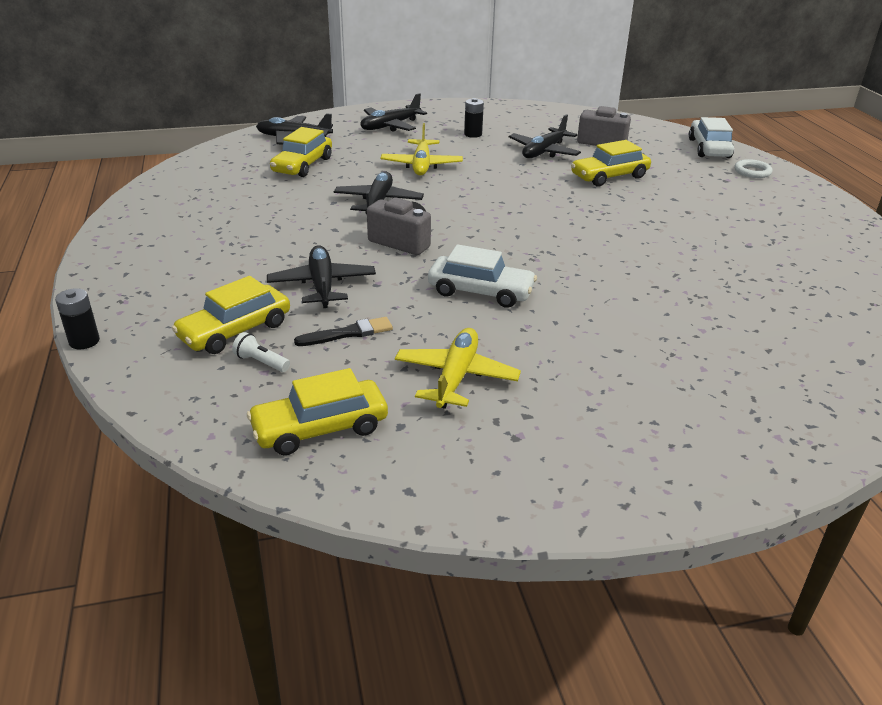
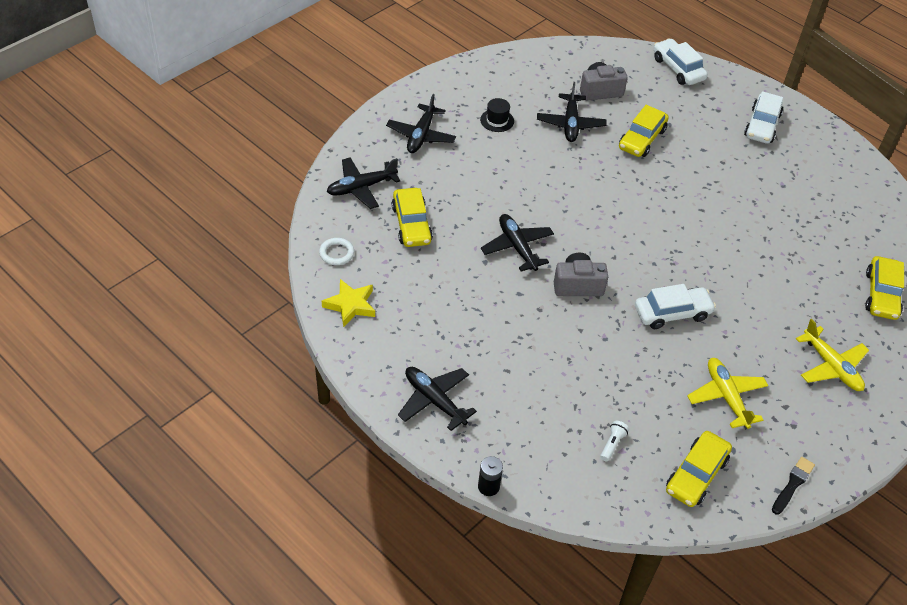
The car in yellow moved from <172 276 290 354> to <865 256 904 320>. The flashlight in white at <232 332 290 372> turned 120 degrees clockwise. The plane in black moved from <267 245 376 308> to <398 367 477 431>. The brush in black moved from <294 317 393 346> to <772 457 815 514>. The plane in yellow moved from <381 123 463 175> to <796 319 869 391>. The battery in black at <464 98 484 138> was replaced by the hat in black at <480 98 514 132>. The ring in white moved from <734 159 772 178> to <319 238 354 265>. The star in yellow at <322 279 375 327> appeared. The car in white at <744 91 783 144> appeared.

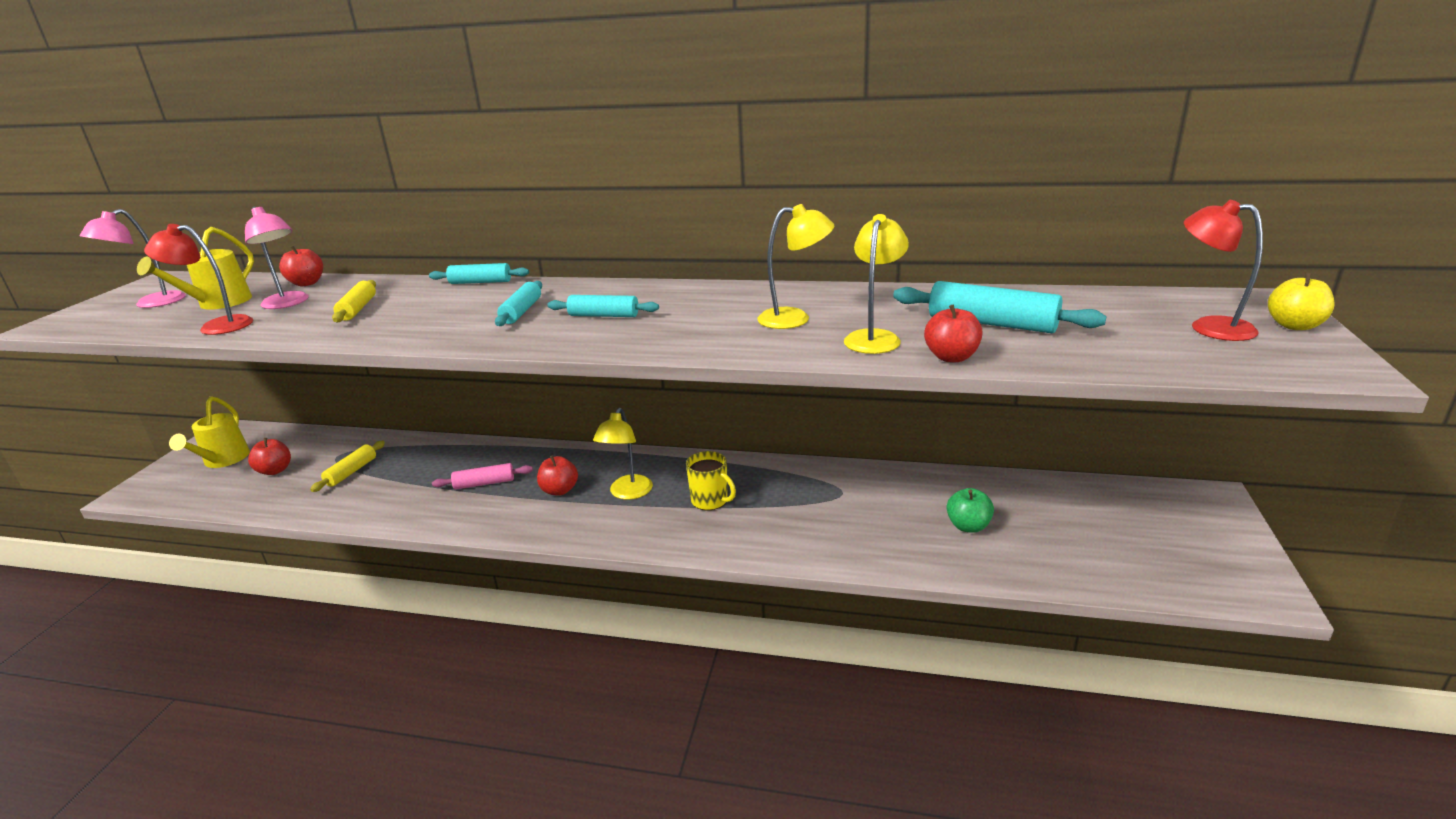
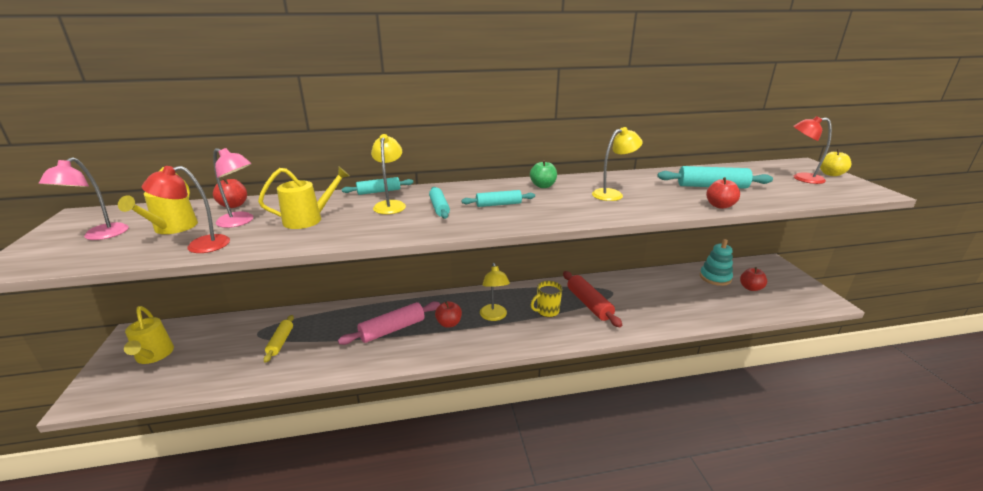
The apple in red moved from <248 438 291 475> to <740 267 767 291>. The rolling pin in yellow at <332 280 376 322> was replaced by the watering can in yellow at <258 167 350 229>. The rolling pin in pink at <432 463 533 490> changed to 1.59 times the size. The mug in yellow at <686 451 736 510> turned 135 degrees clockwise. The lamp in yellow moved from <844 214 909 354> to <371 134 406 214>. The apple in green moved from <947 488 994 533> to <530 160 557 188>. The rolling pin in red at <563 271 622 327> appeared. The stacking toy in turquoise at <700 239 733 286> appeared.

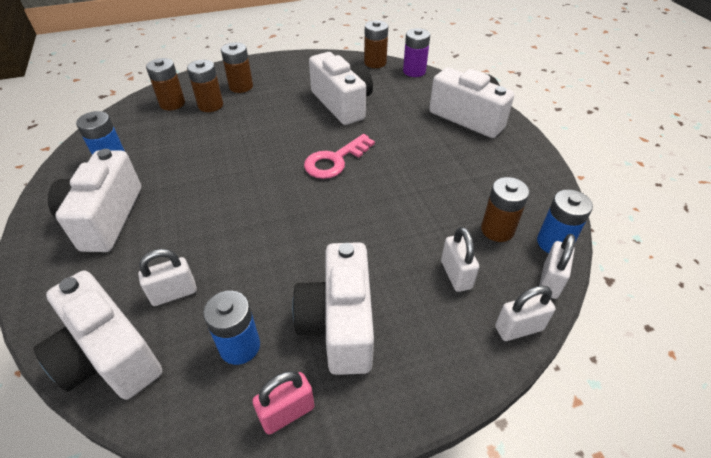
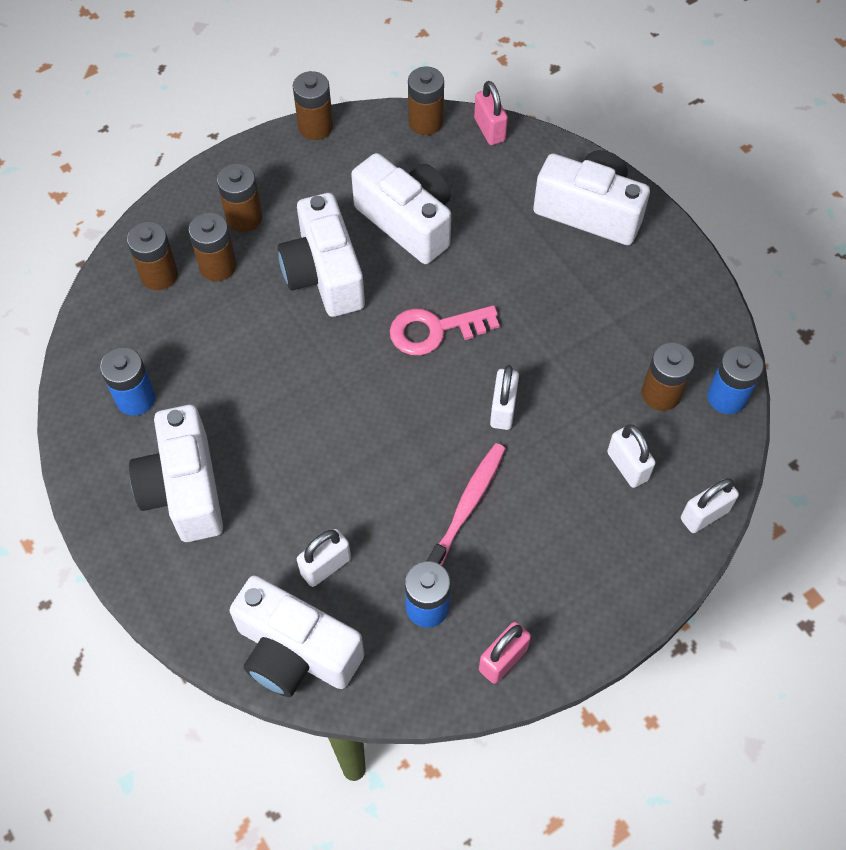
The camera in white moved from <292 242 374 375> to <278 193 365 317>. The key in pink at <304 134 375 179> turned 45 degrees clockwise. The battery in purple at <403 28 430 77> was replaced by the padlock in pink at <474 81 508 145>. The padlock in white moved from <539 234 575 299> to <490 365 519 430>. The battery in brown at <293 71 333 140> appeared. The toothbrush in pink at <427 443 505 565> appeared.

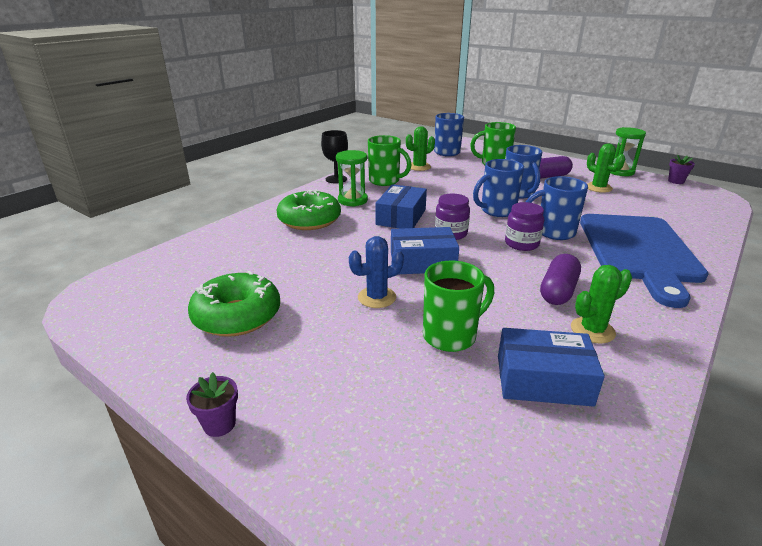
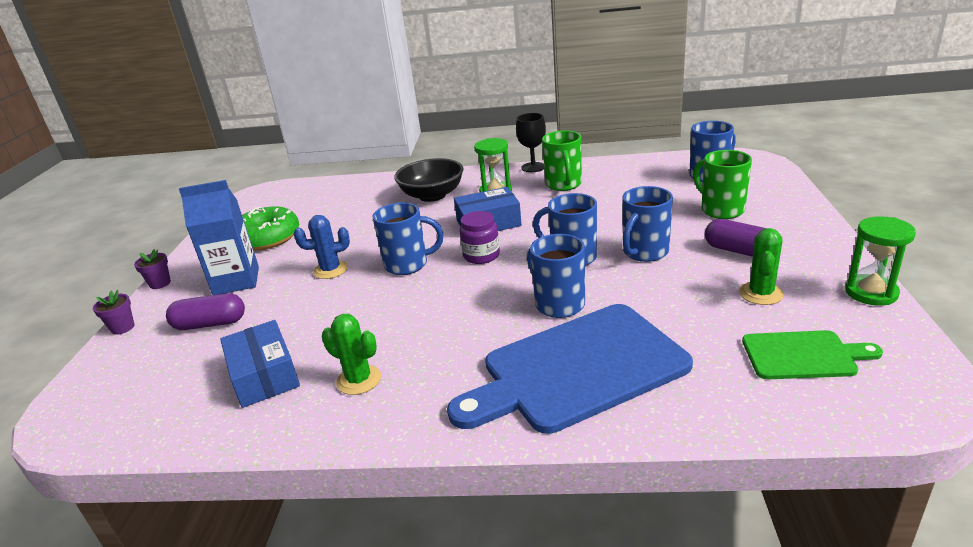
The donut in green at <277 189 341 230> was replaced by the bowl in black at <394 158 464 202>. The cactus in blue at <349 236 404 308> turned 45 degrees counterclockwise. The box in blue at <391 227 459 274> was replaced by the mug in blue at <373 202 444 275>. The cactus in green at <406 126 435 171> disappeared. The mug in green at <423 261 494 352> disappeared. The jar in purple at <505 202 544 251> disappeared. The capsule in purple moved from <540 254 581 305> to <166 293 245 330>. The flower pot in purple moved from <668 154 695 184> to <93 290 134 335>. The carton in blue at <179 180 259 295> appeared. The cutting board in green at <742 330 883 379> appeared.

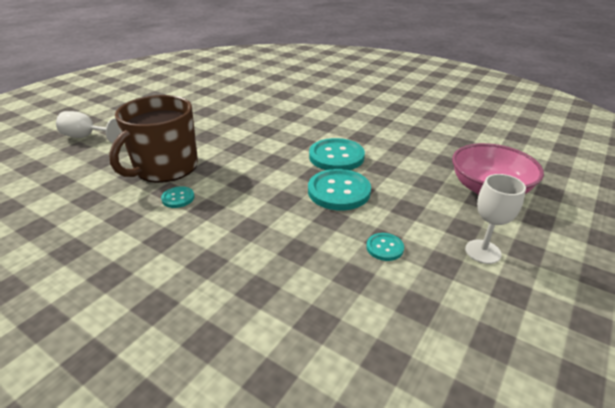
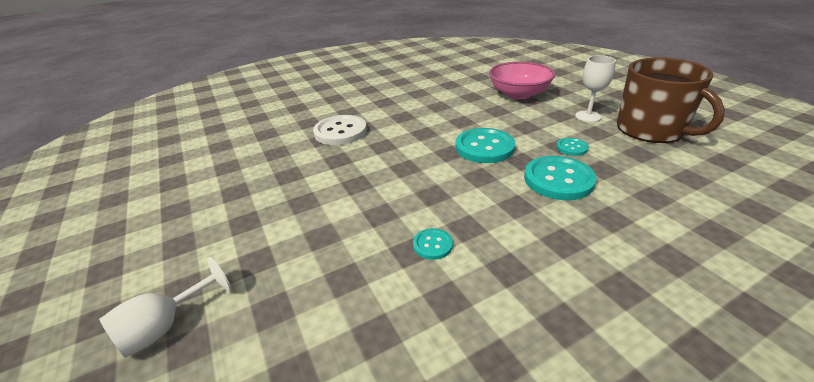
The mug in brown moved from <109 95 198 183> to <617 57 725 143>. The button in turquoise moved from <309 138 365 170> to <524 156 597 200>. The button in white at <313 115 367 145> appeared.

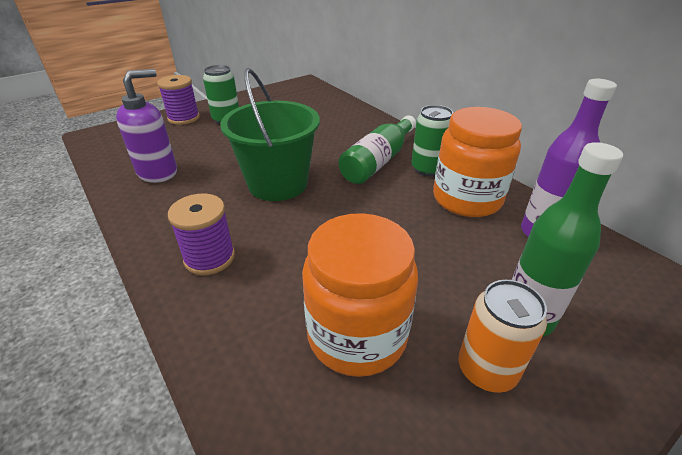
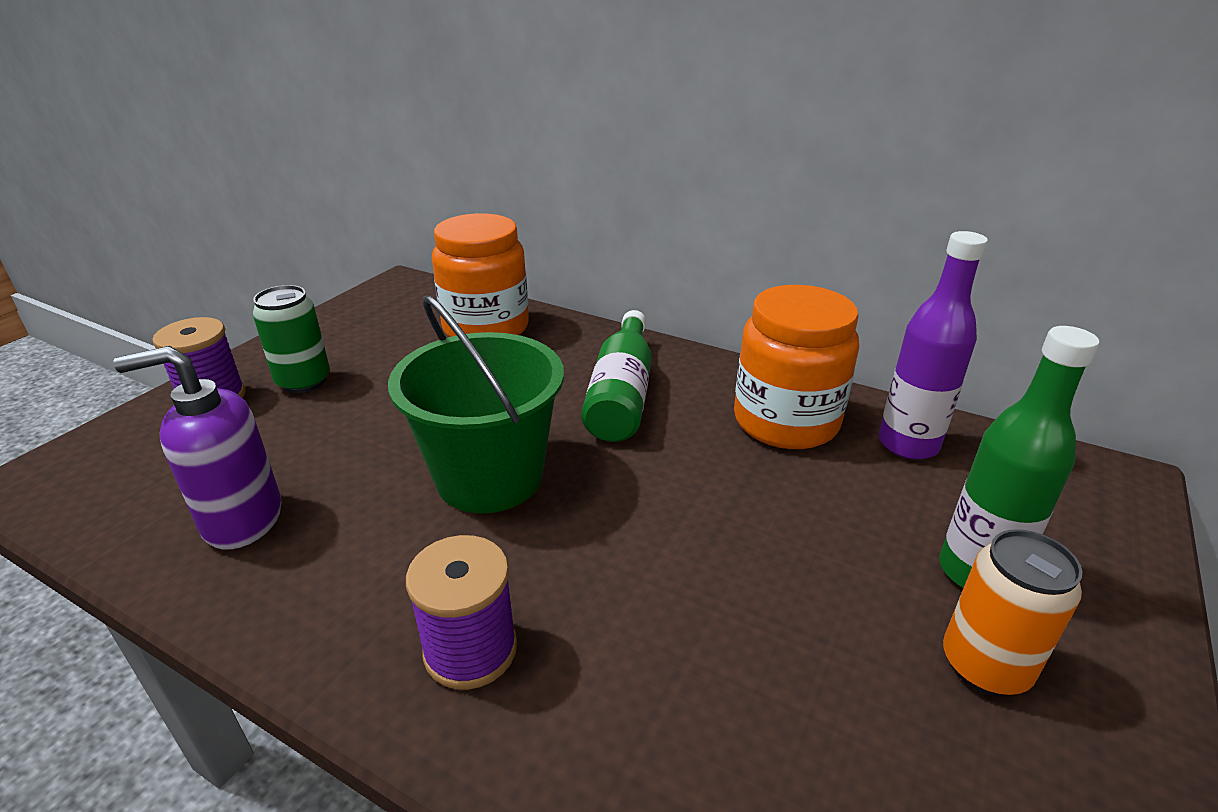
The soap dispenser in purple at <116 69 177 183> turned 120 degrees counterclockwise. The jar in orange moved from <302 213 418 377> to <432 213 529 337>. The can in green at <411 105 453 176> disappeared.

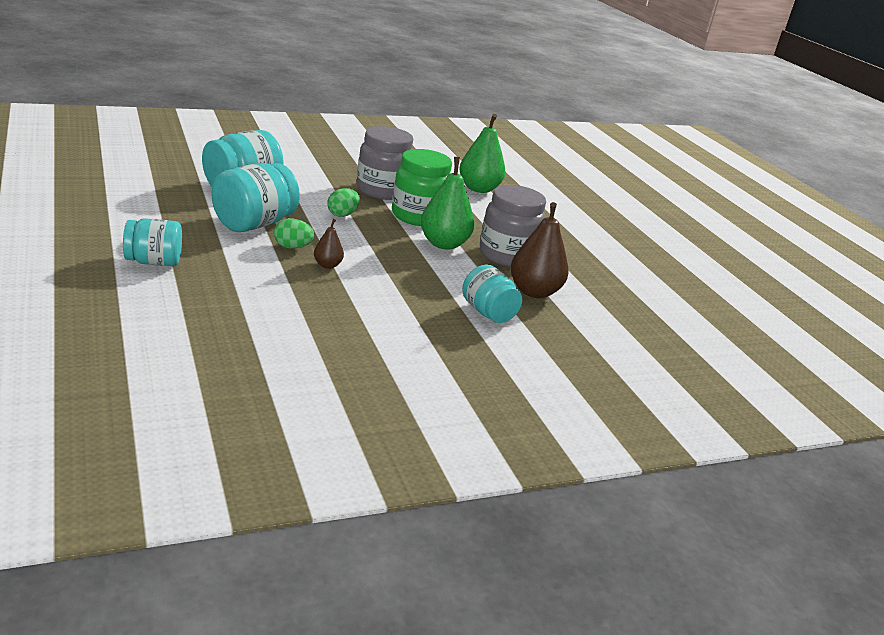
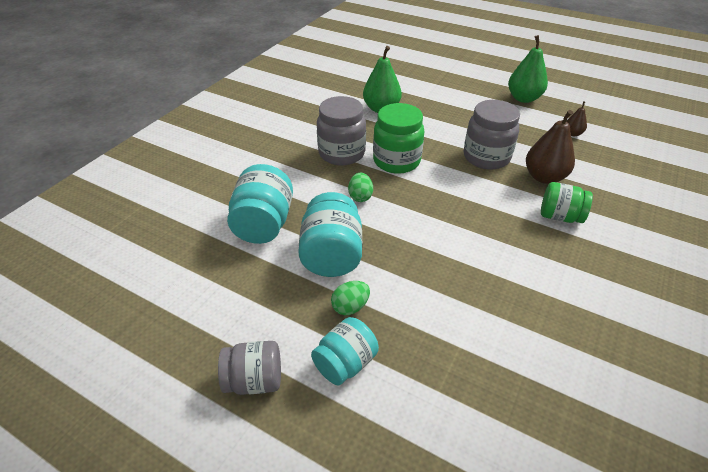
The egg in green moved from <274 218 314 249> to <331 281 370 315>. The pear in brown moved from <314 219 344 269> to <566 101 587 136>. The pear in green moved from <421 157 474 250> to <508 35 548 103>. The jar in turquoise at <462 264 522 323> became the jar in green at <541 182 593 223>. The jar in grey at <218 341 281 395> appeared.

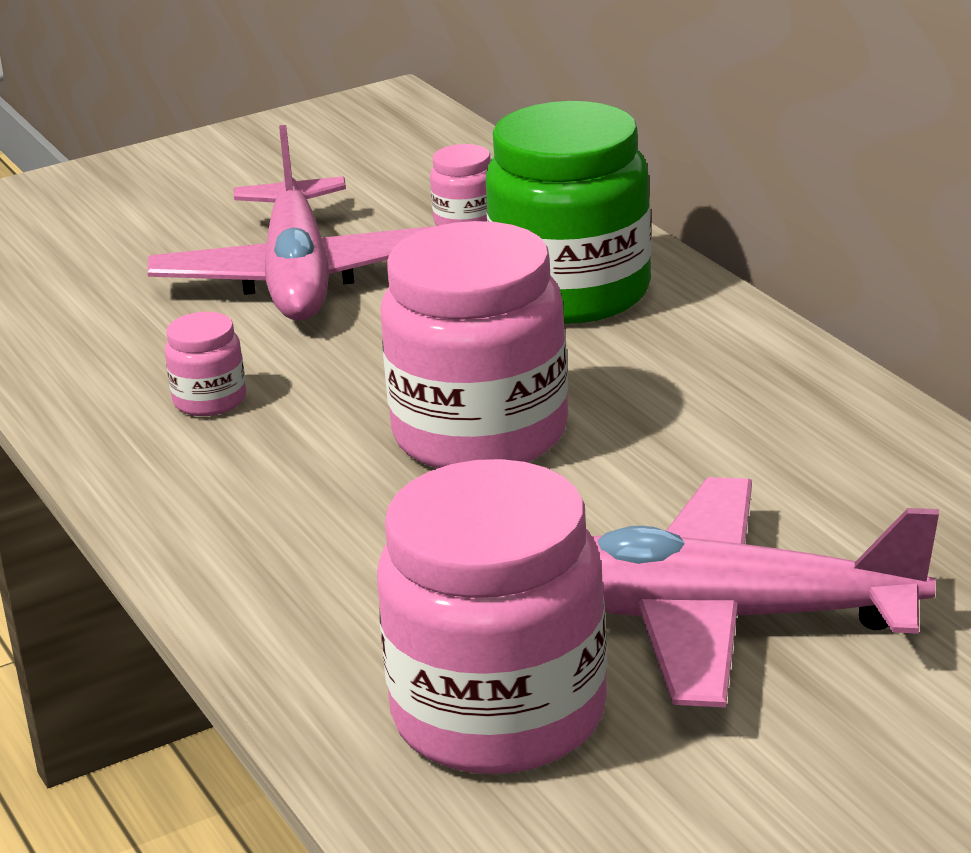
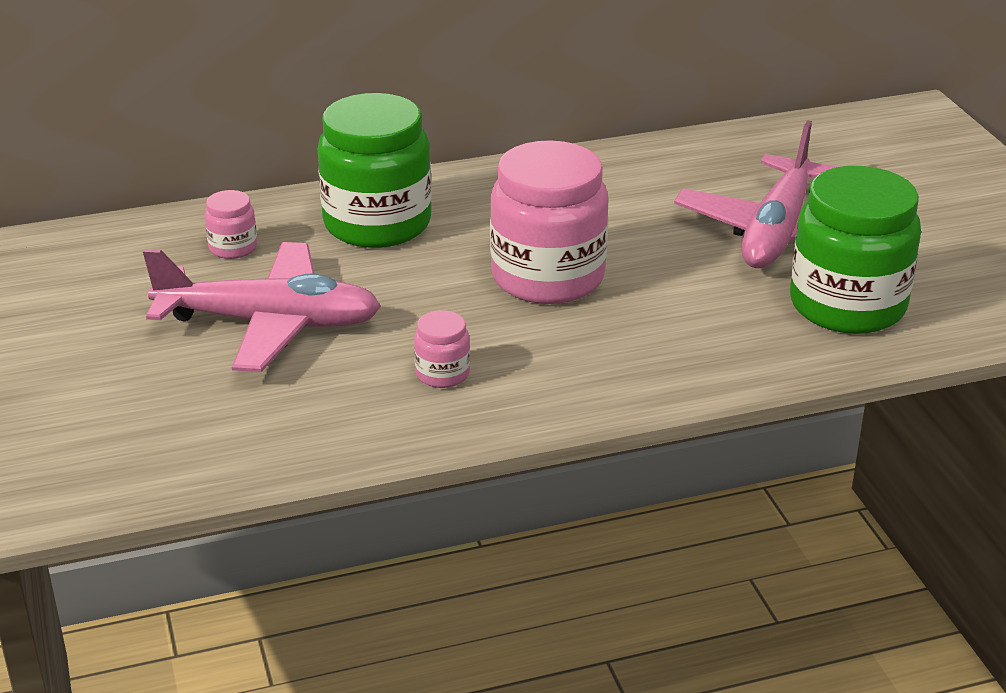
The jar in pink at <377 459 607 774> became the jar in green at <790 166 921 334>.

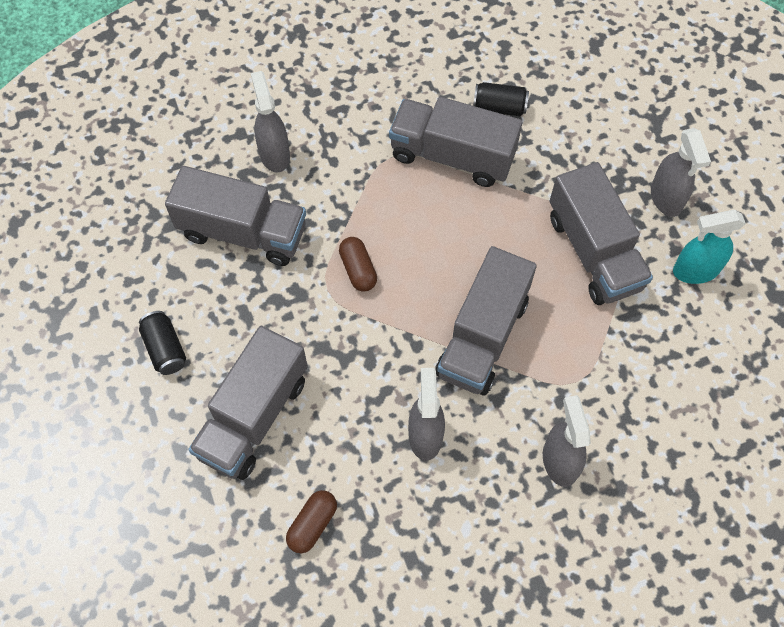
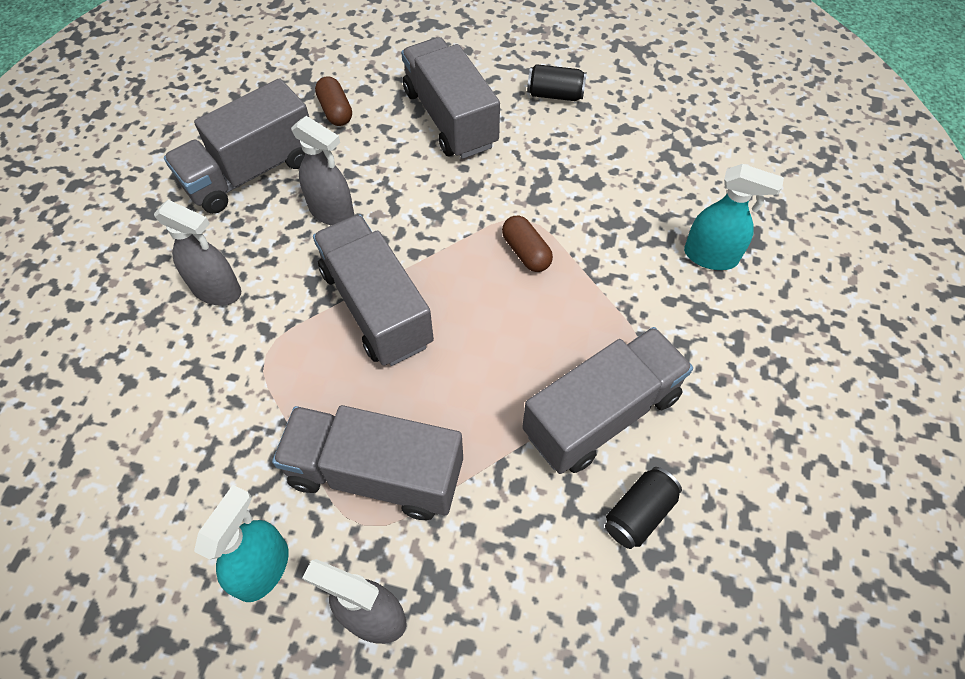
The truck in grey moved from <165 166 306 266> to <164 78 309 214>. The spray bottle in grey at <251 71 290 173> became the spray bottle in turquoise at <684 164 784 270>. The capsule in brown at <339 237 377 292> turned 45 degrees clockwise.

